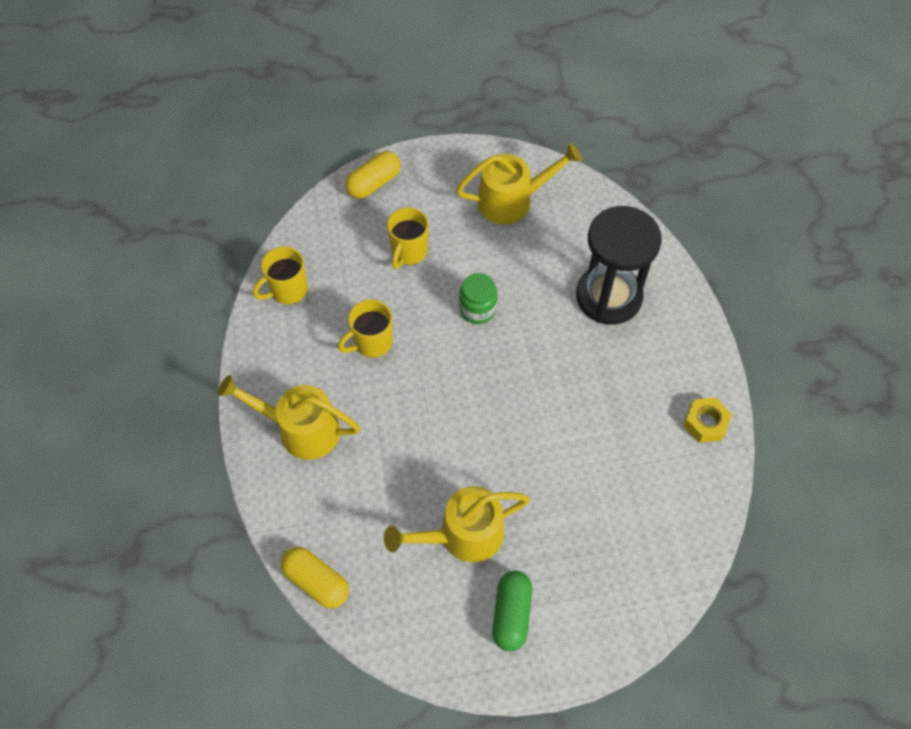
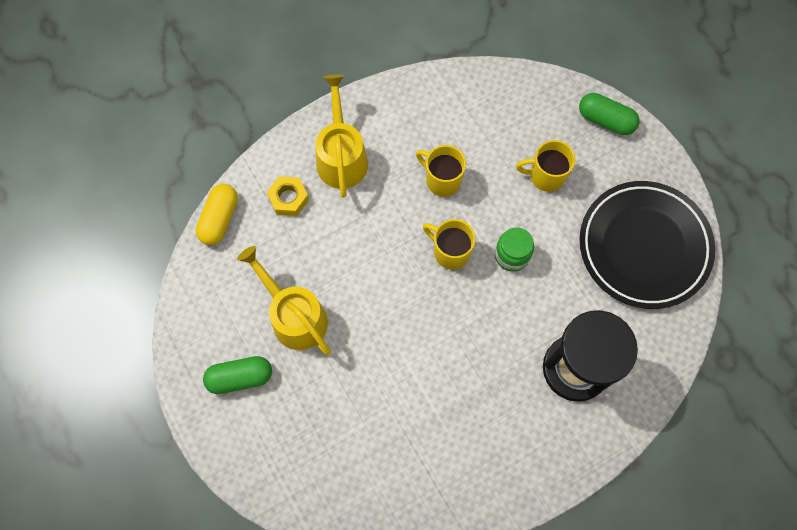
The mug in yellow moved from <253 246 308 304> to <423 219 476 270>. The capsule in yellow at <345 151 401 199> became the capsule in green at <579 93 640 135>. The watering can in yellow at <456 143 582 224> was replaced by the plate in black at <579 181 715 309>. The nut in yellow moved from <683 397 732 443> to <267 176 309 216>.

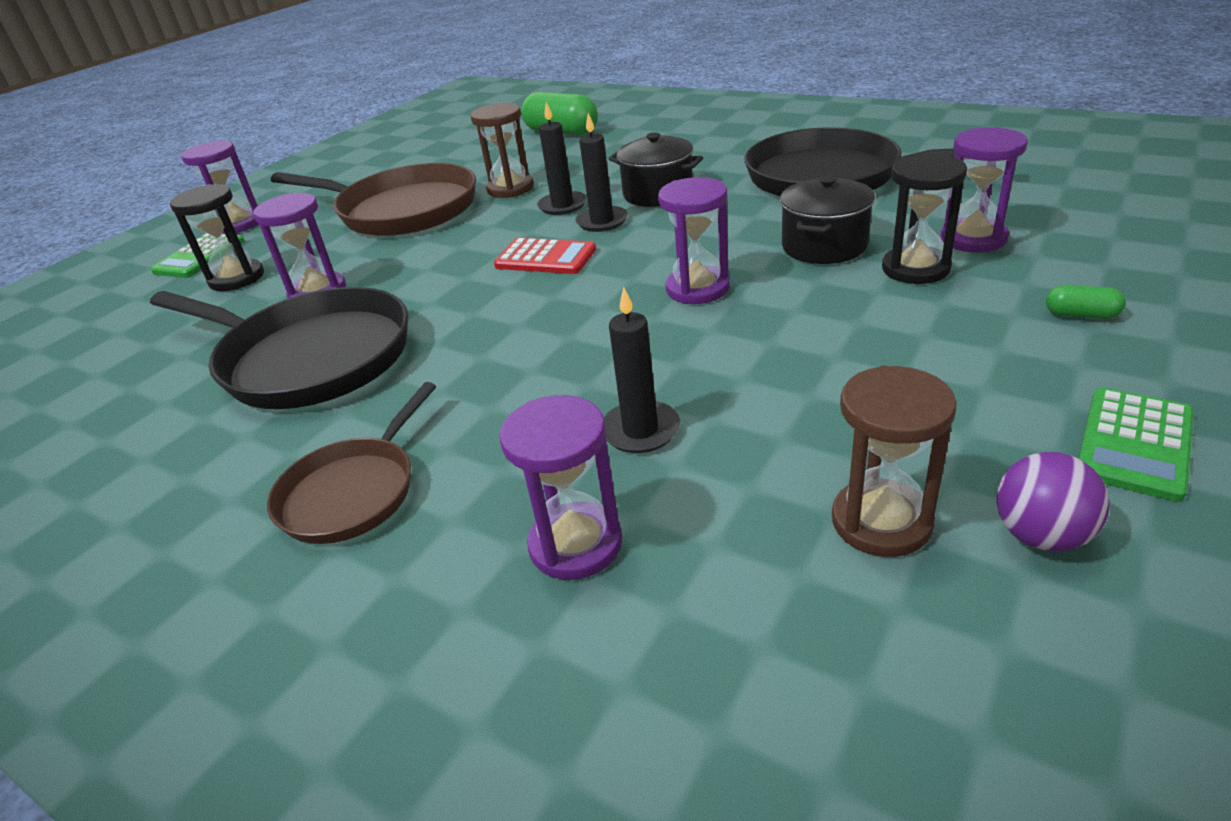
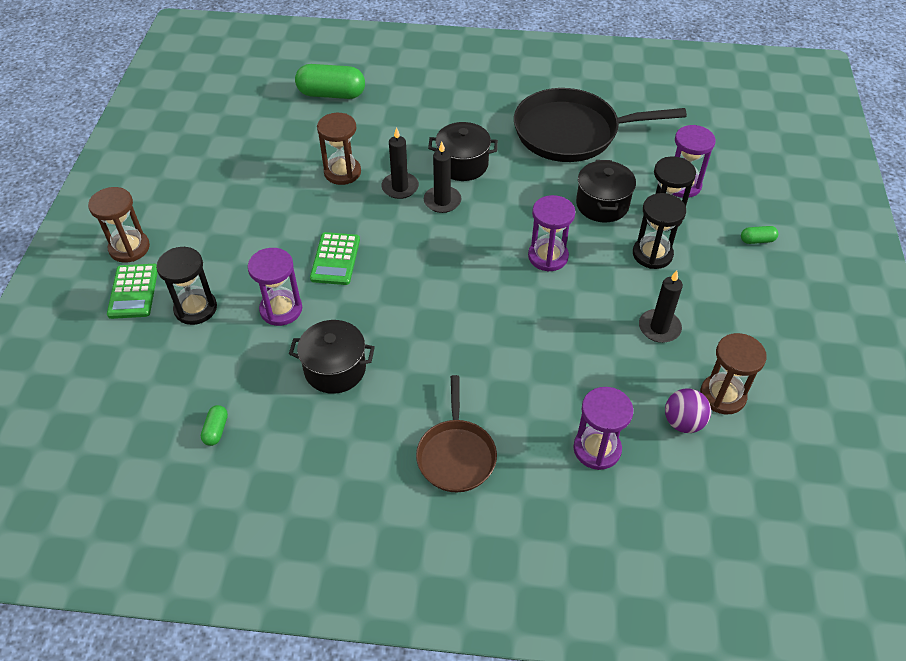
The pan in black at <150 287 408 409> was replaced by the pot in black at <289 320 375 394>. The hourglass in purple at <181 140 258 234> became the hourglass in brown at <88 187 150 263>. The pan in brown at <271 163 476 236> disappeared. The calculator in red at <494 238 596 274> disappeared. The candle in black moved from <604 287 680 453> to <639 271 683 343>. The ball in purple moved from <996 452 1110 552> to <665 389 711 433>. The calculator in green moved from <1078 387 1194 502> to <310 232 360 285>. The capsule in green at <201 405 228 446> appeared. The hourglass in black at <633 193 686 269> appeared.

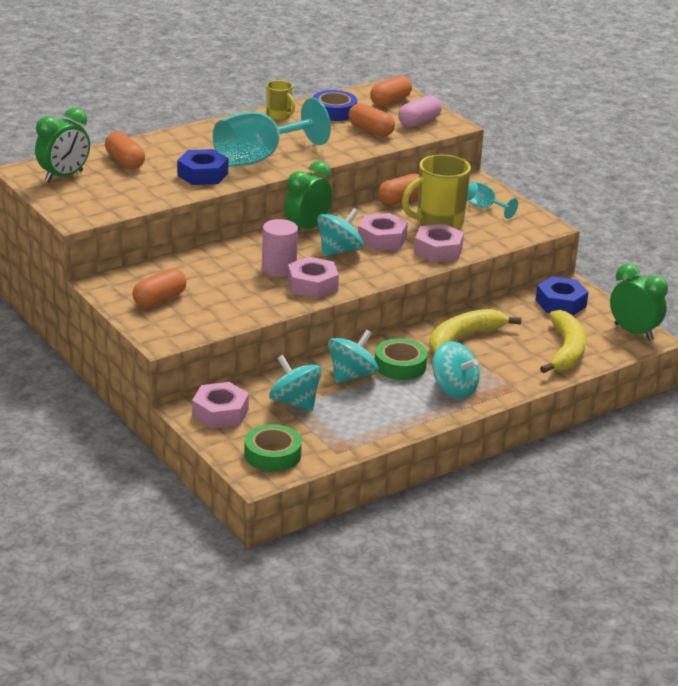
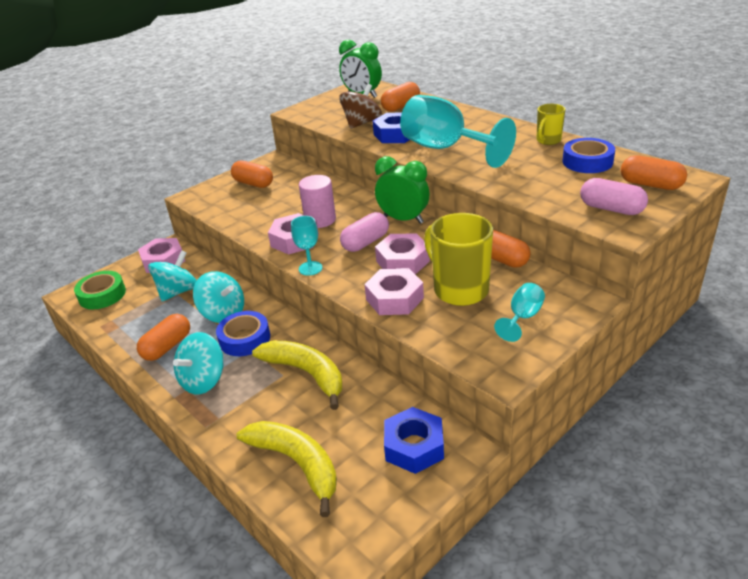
The spinning top in turquoise at <317 208 364 257> was replaced by the capsule in pink at <340 212 389 252>. The capsule in orange moved from <348 103 395 137> to <137 314 190 361>. The tape in green at <375 338 427 380> became the tape in blue at <216 311 270 356>. The banana in yellow at <540 310 586 373> turned 135 degrees counterclockwise. The clock in green at <610 264 668 341> disappeared. The goblet in turquoise at <291 216 322 276> appeared. The spinning top in brown at <339 84 382 129> appeared.

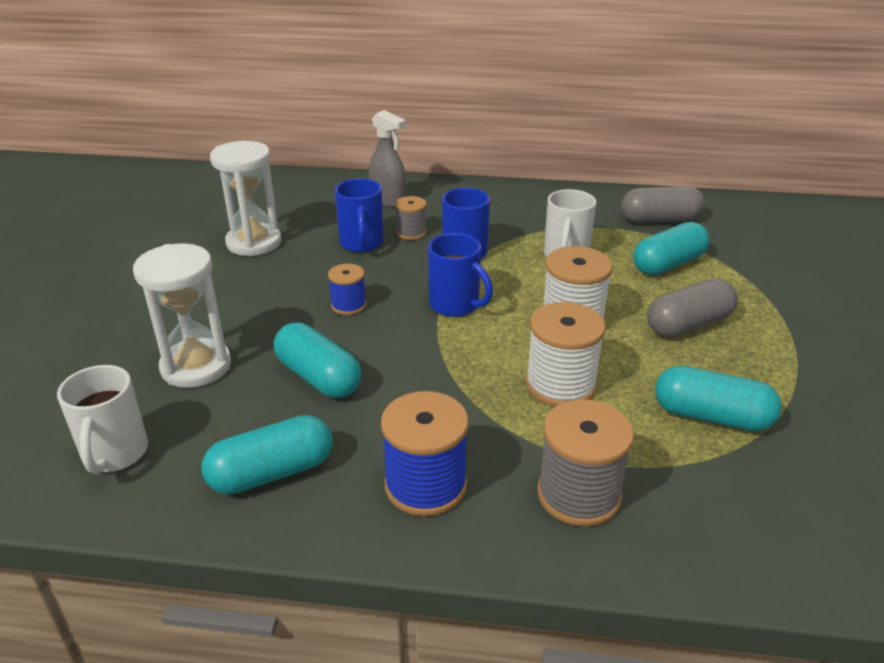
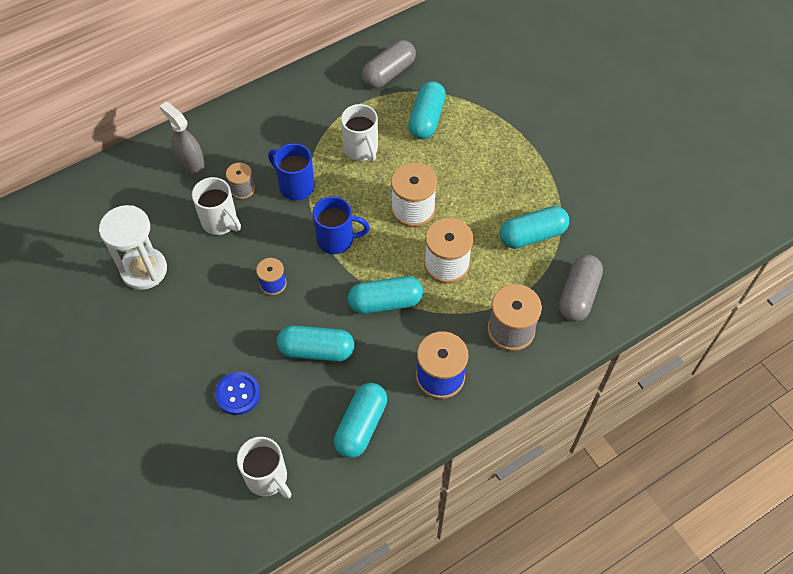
The hourglass in white at <133 243 231 388> was replaced by the button in blue at <215 372 260 415>. The mug in blue at <334 178 384 252> became the mug in white at <192 177 241 235>. The spray bottle in grey at <369 110 406 208> turned 135 degrees counterclockwise. The capsule in grey moved from <647 279 738 338> to <559 255 603 322>. The capsule in turquoise at <348 276 423 314> appeared.

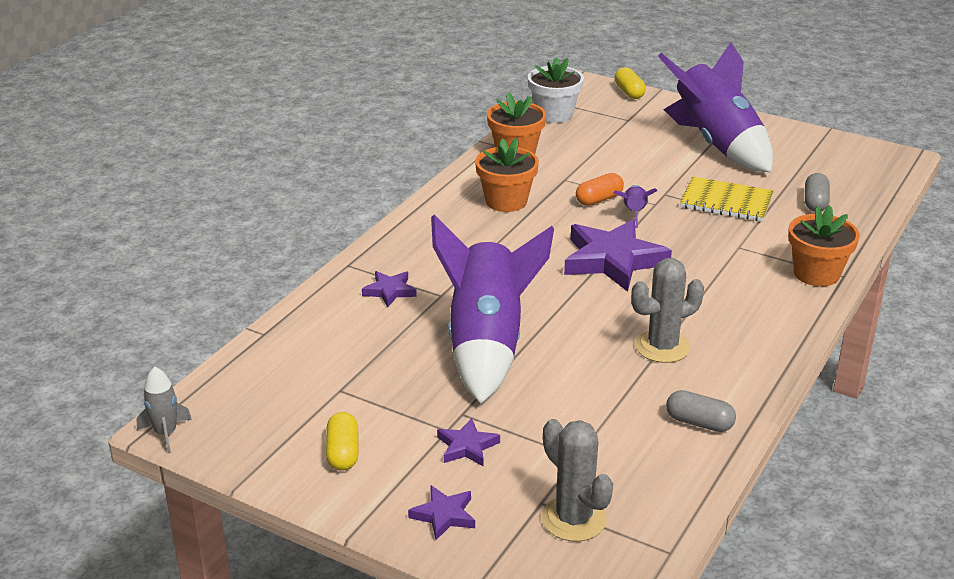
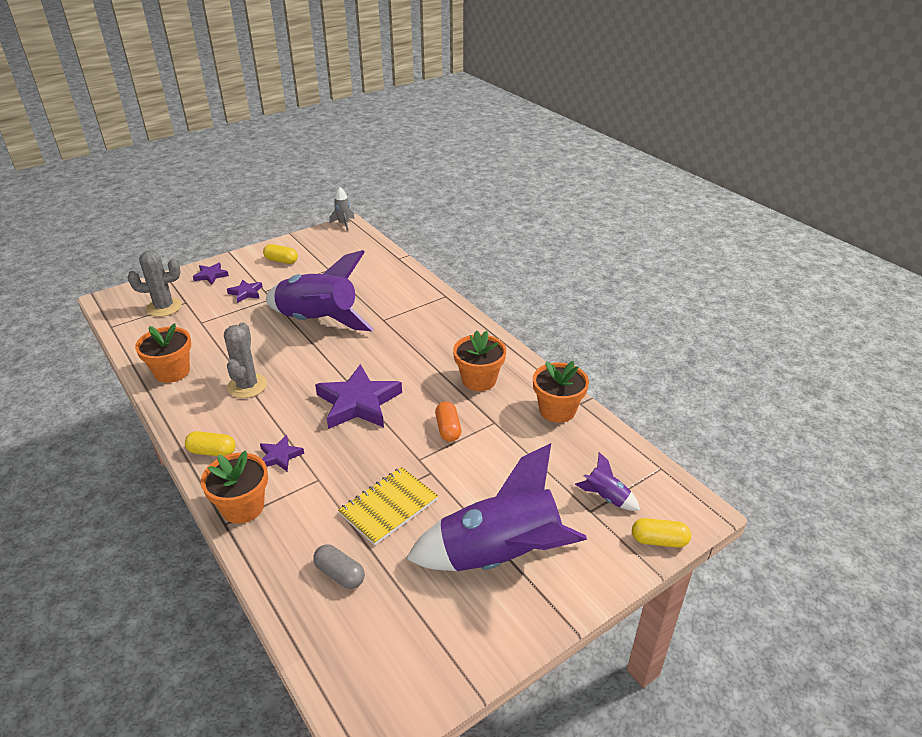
The star in purple moved from <362 271 417 307> to <260 435 304 472>. The flower pot in white at <528 57 584 123> disappeared. The rocket in purple moved from <613 185 657 228> to <575 452 640 511>. The capsule in grey at <666 390 736 432> was replaced by the flower pot in orange at <135 323 191 383>. The capsule in yellow at <185 431 236 456> appeared.

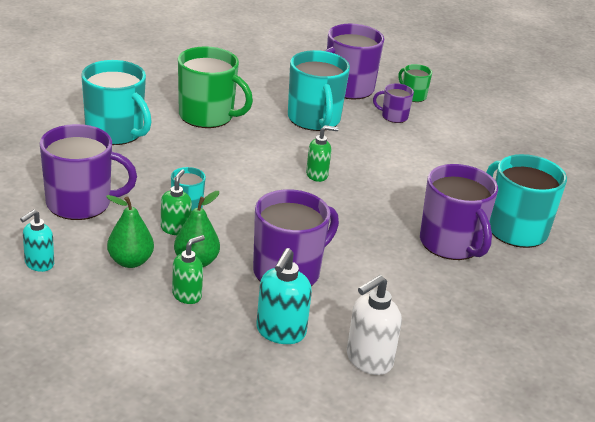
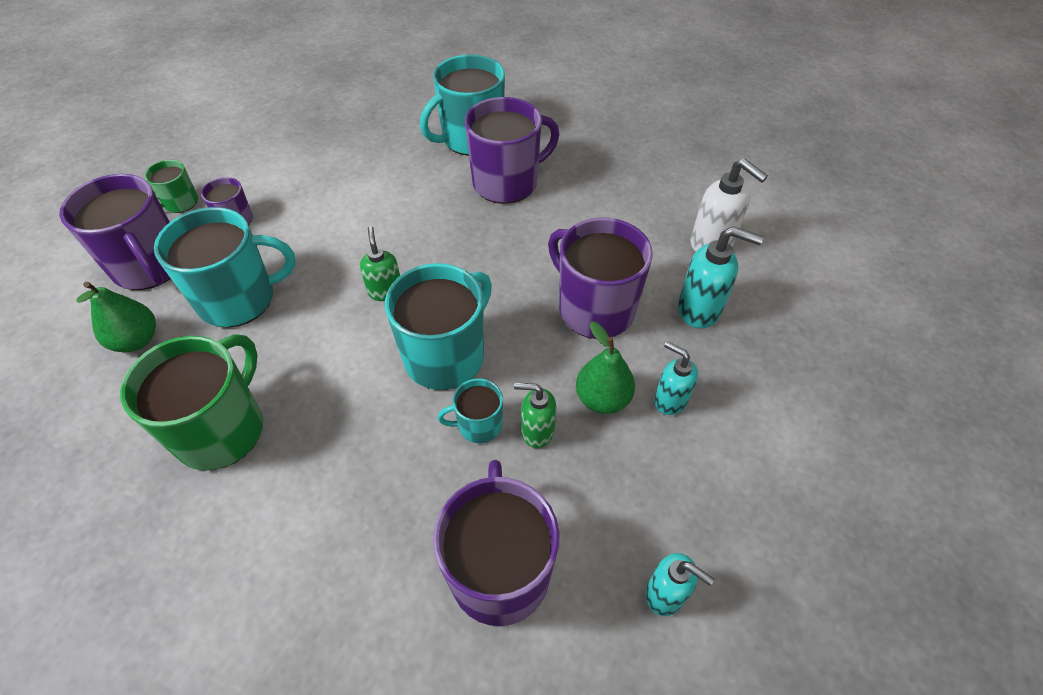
The mug in turquoise moved from <81 60 152 145> to <385 263 492 390>. The pear in green moved from <106 195 154 268> to <76 282 156 352>. The soap dispenser in green at <172 235 205 304> became the soap dispenser in turquoise at <654 341 698 415>.

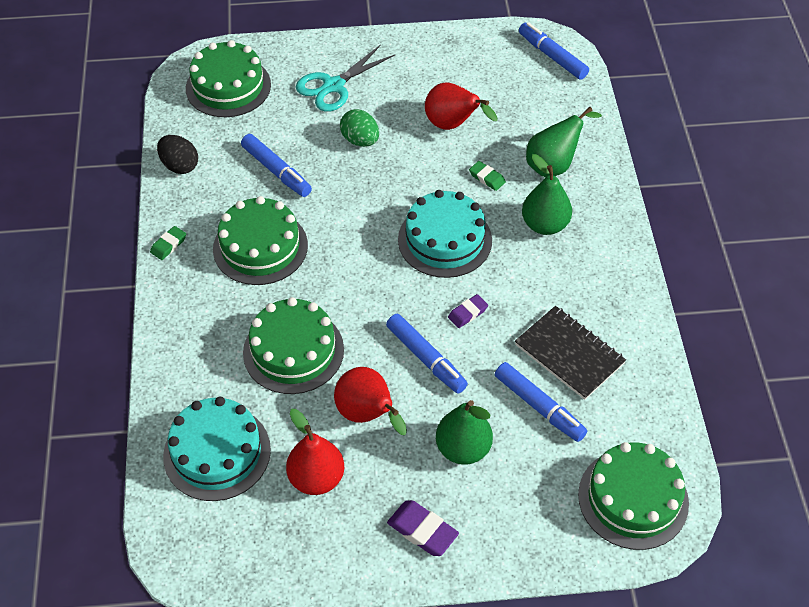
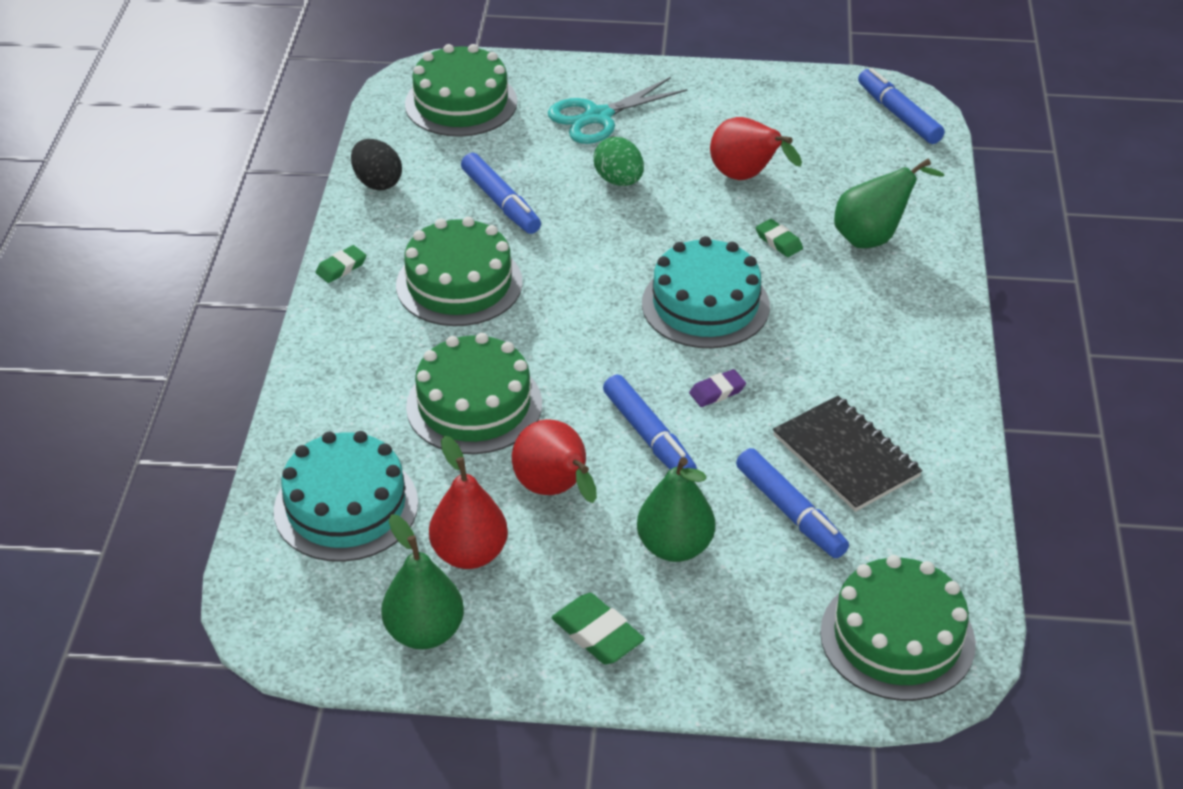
The eraser in purple at <387 500 459 556> became the eraser in green at <552 593 645 664>. The pear in green moved from <522 154 572 235> to <381 514 464 649>.

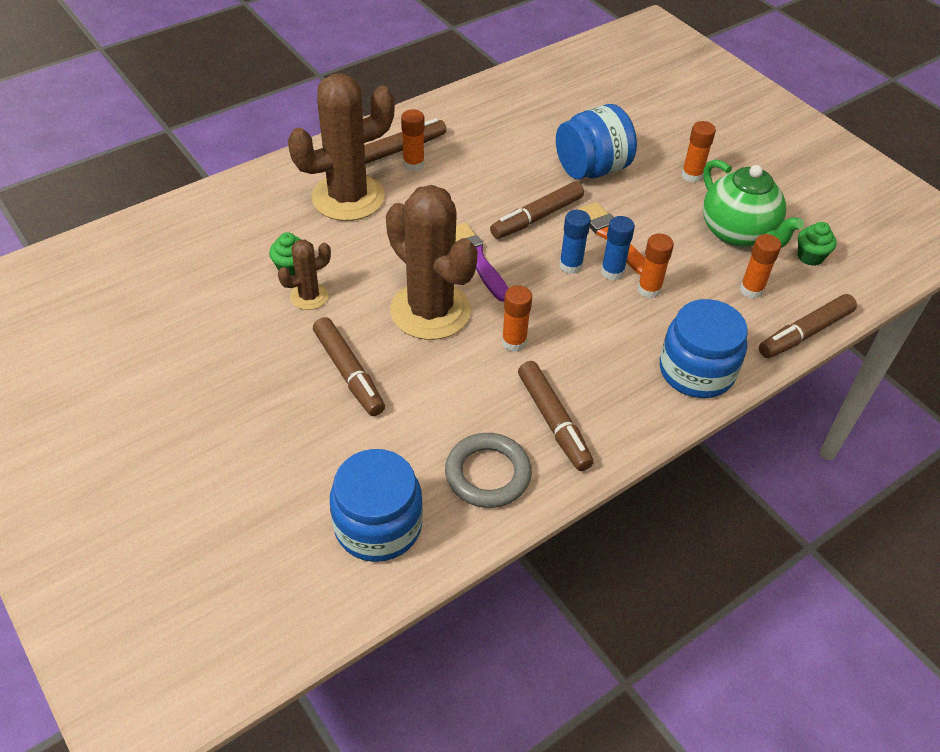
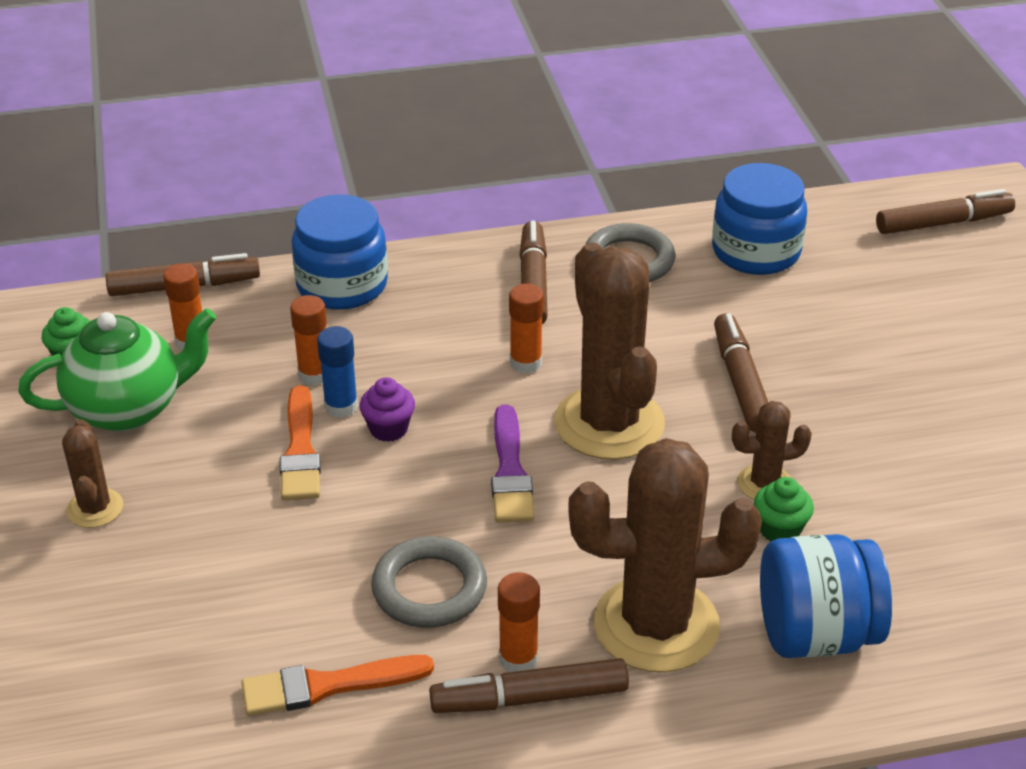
The marker in brown moved from <490 181 584 239> to <876 189 1015 234>. The jar in blue moved from <556 104 637 179> to <760 534 892 658>. The glue stick in blue at <559 210 591 274> was replaced by the cupcake in purple at <359 377 415 442>. The glue stick in orange at <681 121 716 183> was replaced by the cactus in brown at <62 419 123 528>. The teapot in green at <703 159 804 248> turned 75 degrees clockwise. The brush in orange at <241 655 434 716> appeared. The ring in grey at <371 536 487 628> appeared.

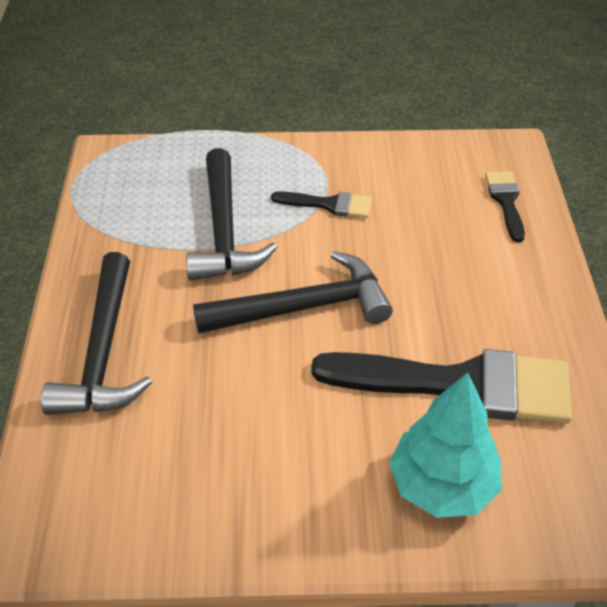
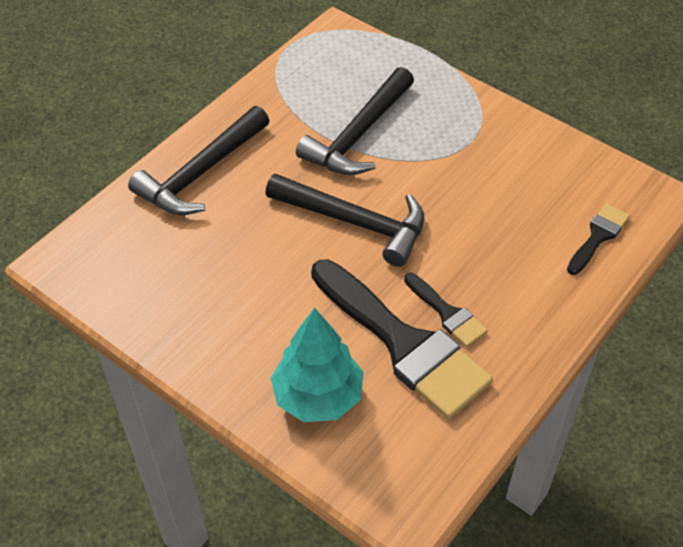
The brush in black moved from <271 191 372 218> to <404 273 488 347>.

